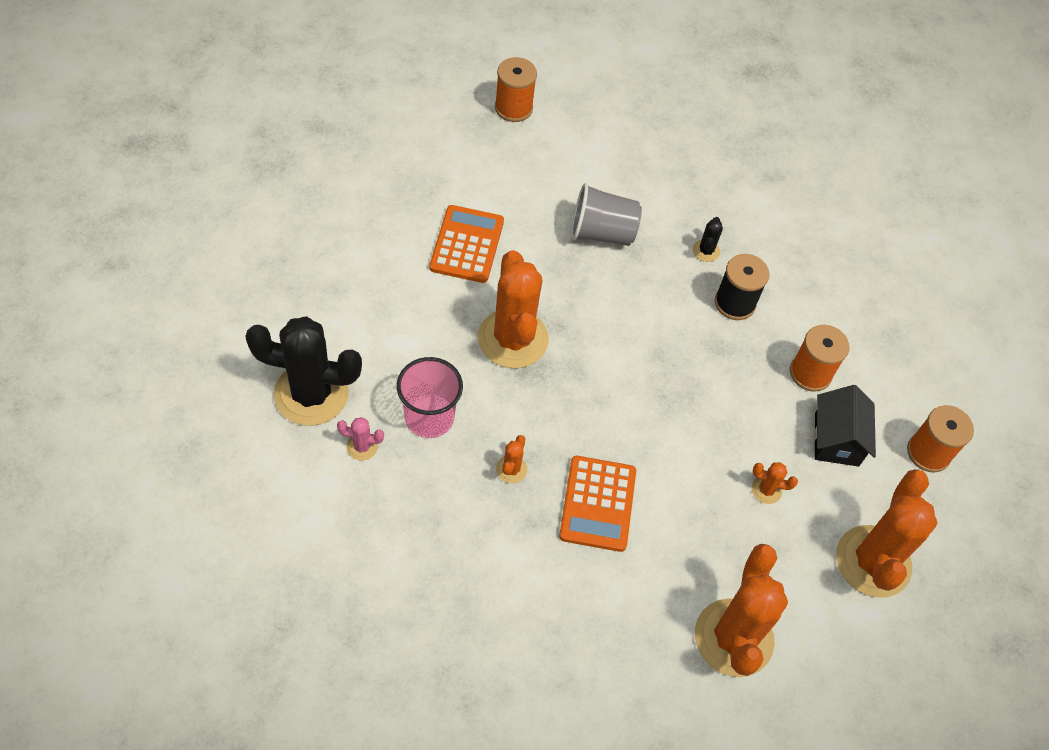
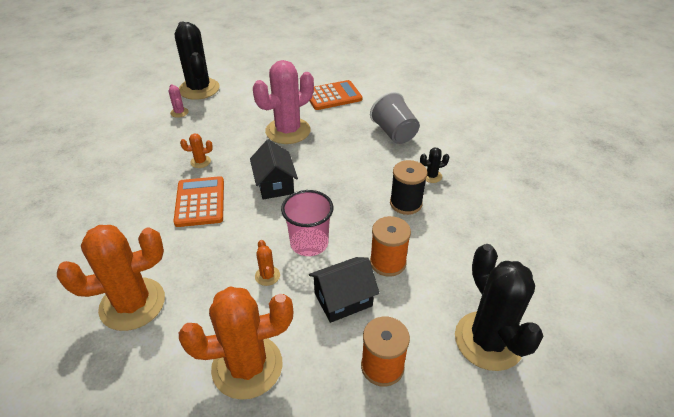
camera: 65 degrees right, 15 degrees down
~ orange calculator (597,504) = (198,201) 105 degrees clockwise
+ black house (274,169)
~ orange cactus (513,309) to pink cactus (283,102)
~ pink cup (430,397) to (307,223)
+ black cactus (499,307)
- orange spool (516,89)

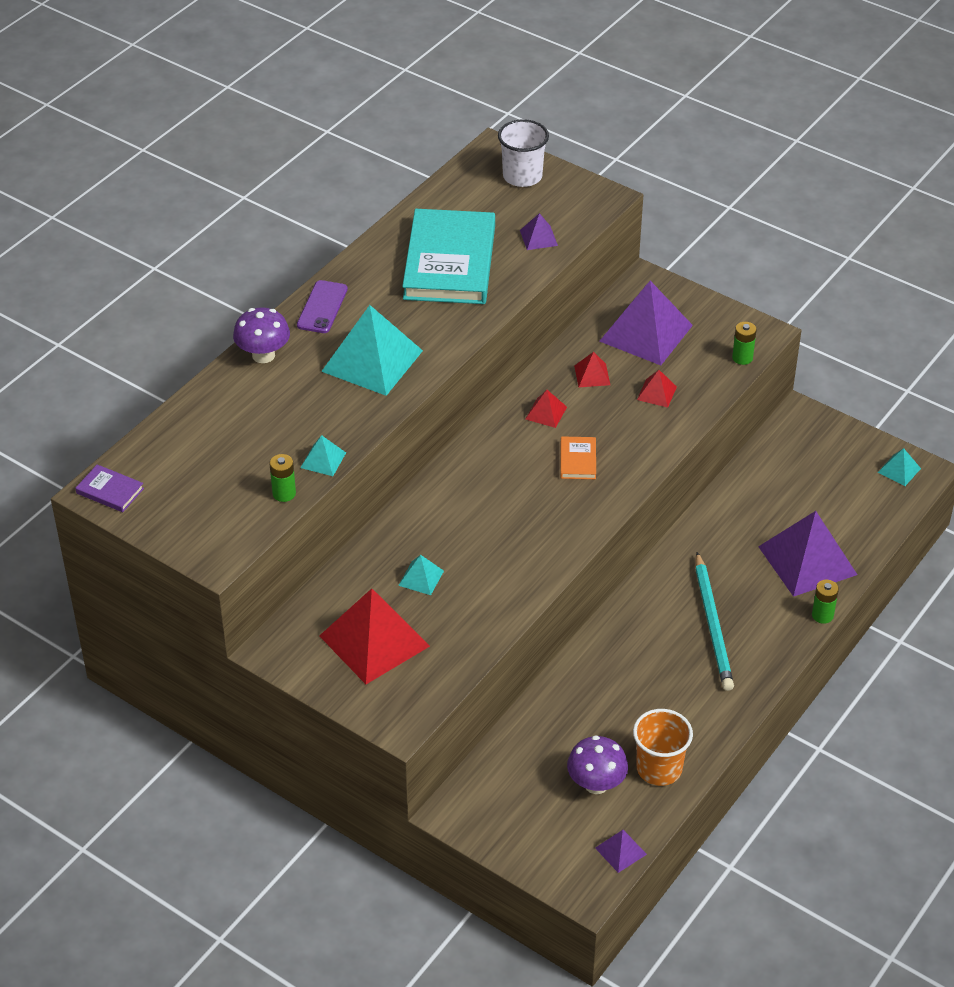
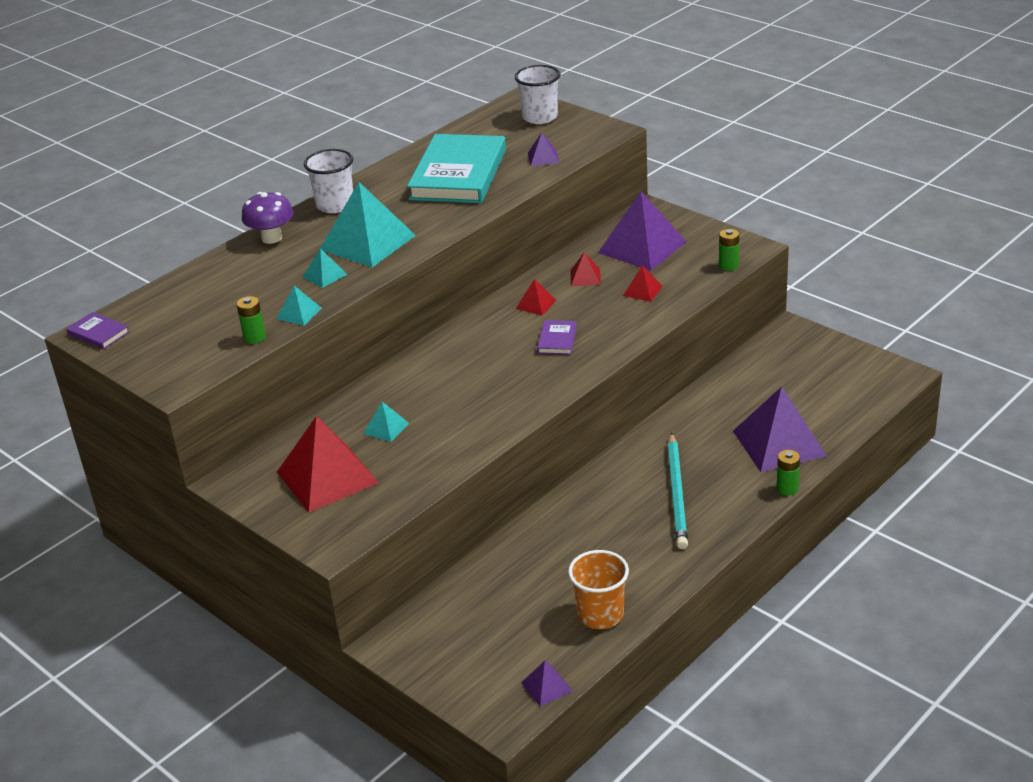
camera: 10 degrees right, 10 degrees down
~ turquoise pyramid (899,467) to (325,268)
~ purple phone (322,306) to white cup (328,181)
~ orange book (578,457) to purple book (557,337)
- purple mushroom (597,764)

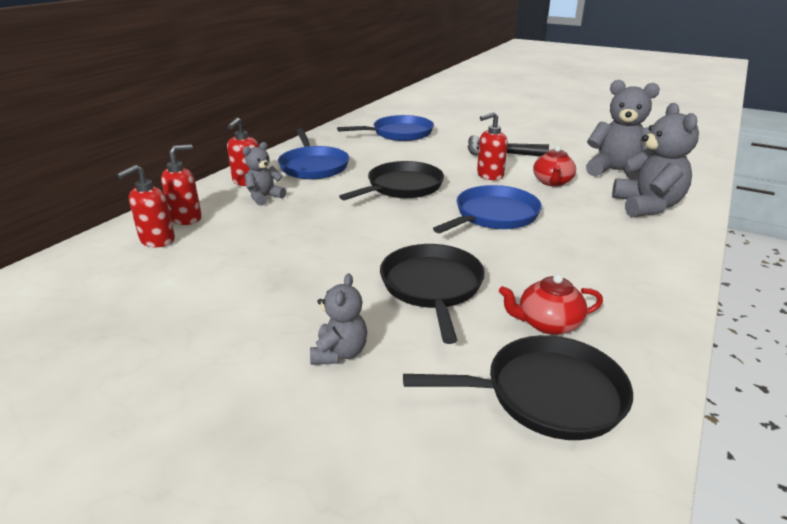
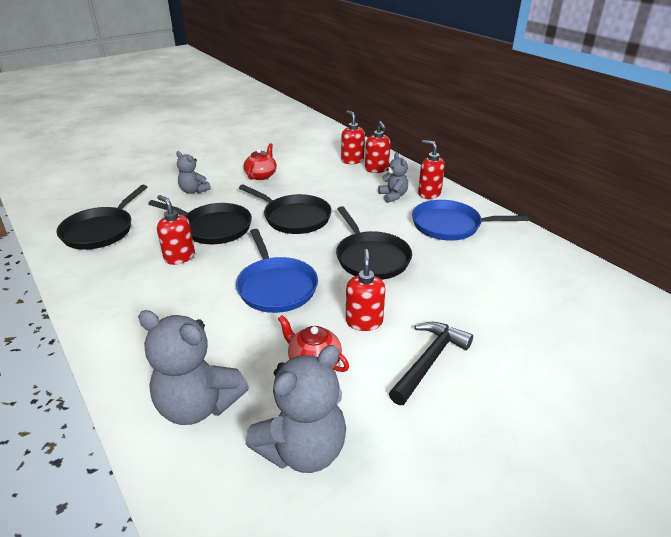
camera: 115 degrees right, 5 degrees up
+ red soap dispenser (176,230)
+ black pan (285,209)
~ red teapot (551,304) to (260,161)
- blue pan (385,128)

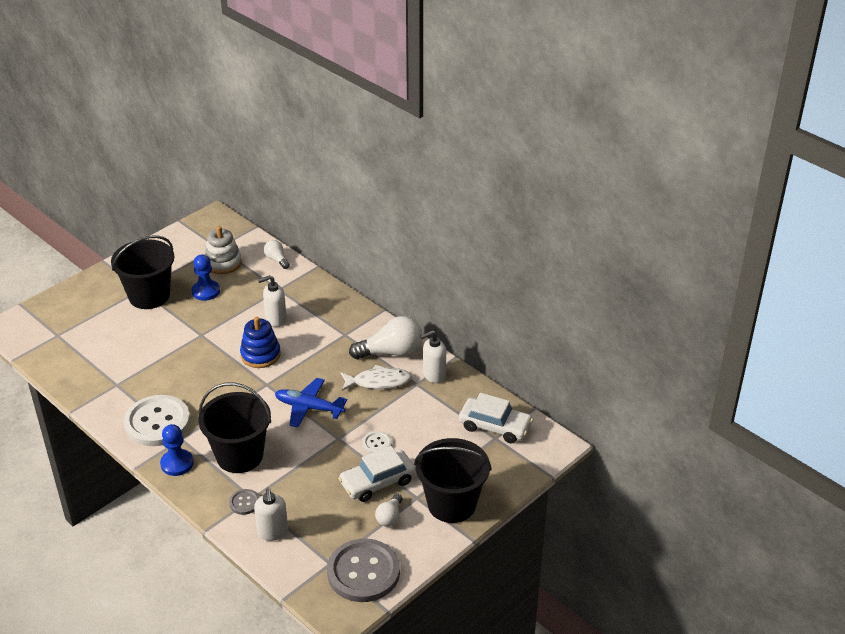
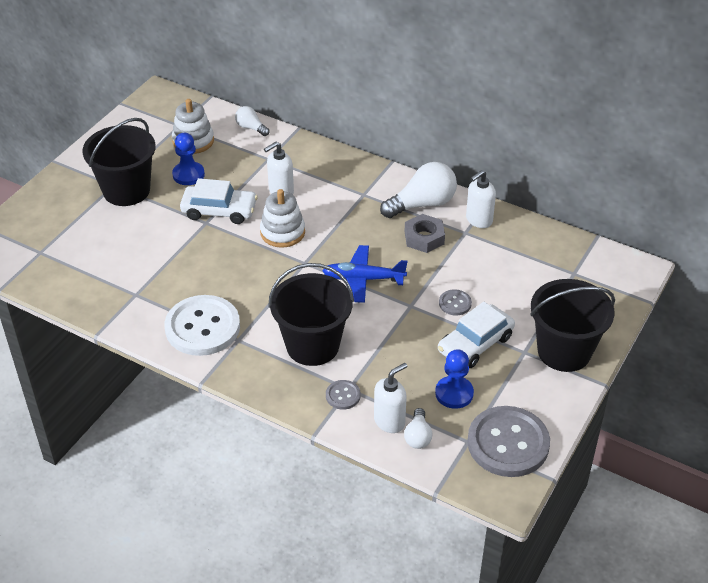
camera: 15 degrees left, 5 degrees up
~ white car (496,418) to (219,201)
~ blue stacking toy (260,342) to white stacking toy (282,218)
~ white soap dispenser (271,514) = (390,398) 105 degrees counterclockwise
~ white light bulb (389,510) to (418,428)
~ white fish (376,378) to grey nut (425,233)
~ blue pawn (177,450) to (454,379)
~ white button (377,442) to grey button (455,302)

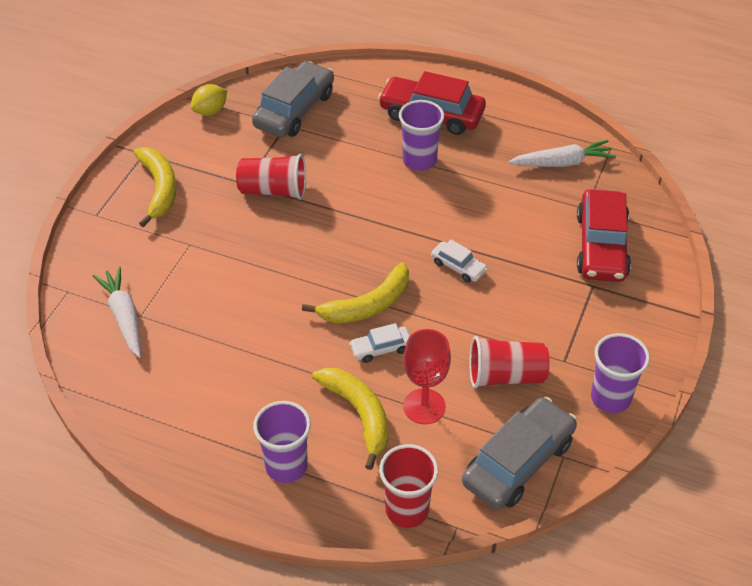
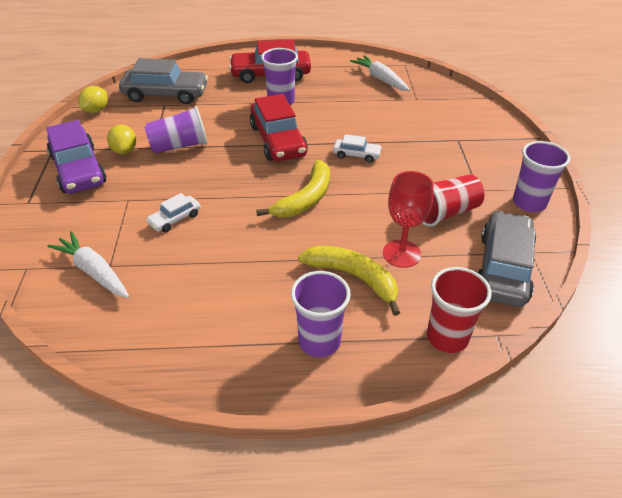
camera: 25 degrees left, 5 degrees down
~ yellow banana (155,187) to purple car (76,157)
+ yellow lemon (122,139)
~ grey car (293,99) = (163,81) 90 degrees clockwise
~ red cup (271,177) to purple cup (175,130)
~ white car (379,343) to (173,212)
~ red car (604,235) to (279,128)
~ white carrot (562,153) = (380,73) 90 degrees counterclockwise

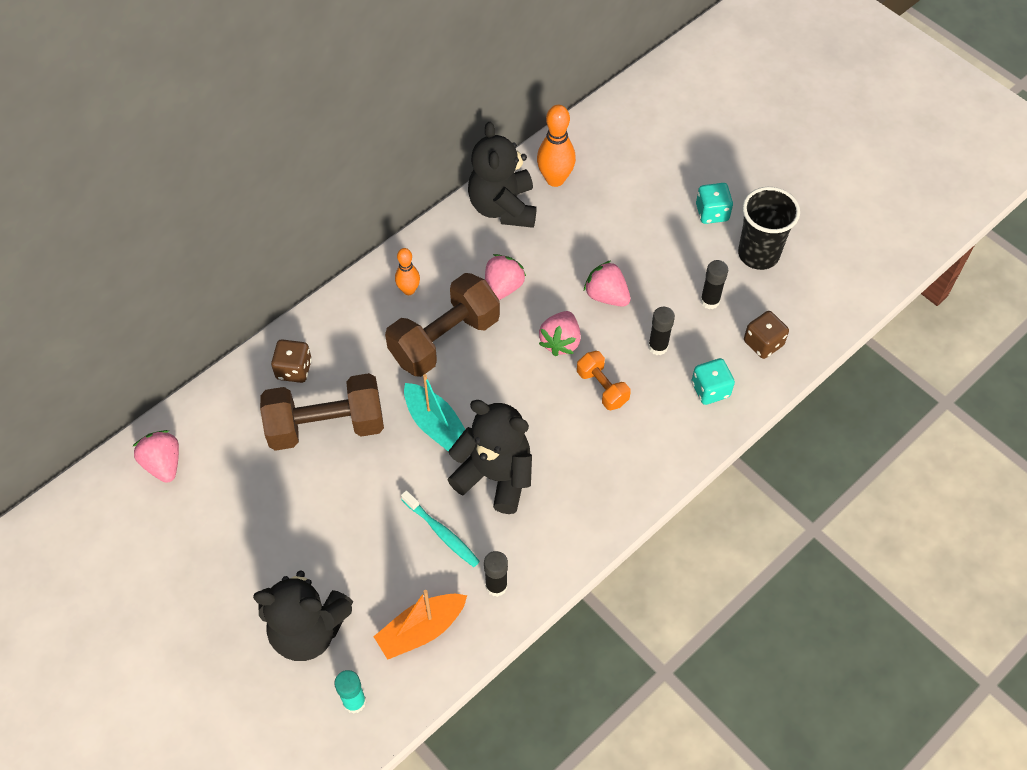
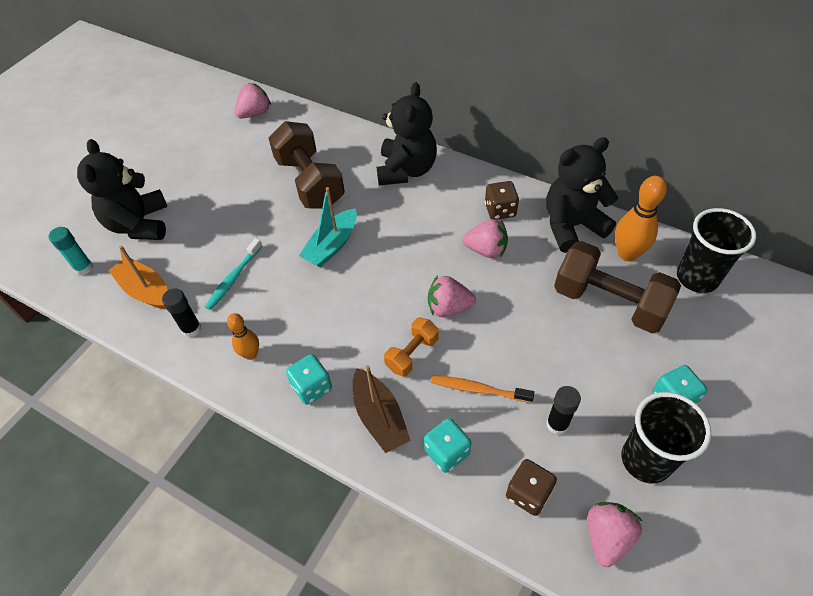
camera: 75 degrees right, 5 degrees down
~ orange bowling pin (407,271) to (243,336)
+ turquoise dice (309,379)
+ brown boat (382,409)
~ black teddy bear (489,457) to (407,133)
~ black glue stick (661,331) to orange toothbrush (482,389)
~ brown dice (291,361) to (502,200)
~ brown dumbbell (442,325) to (617,287)
~ pink strawberry (607,283) to (615,534)
+ black cup (716,250)

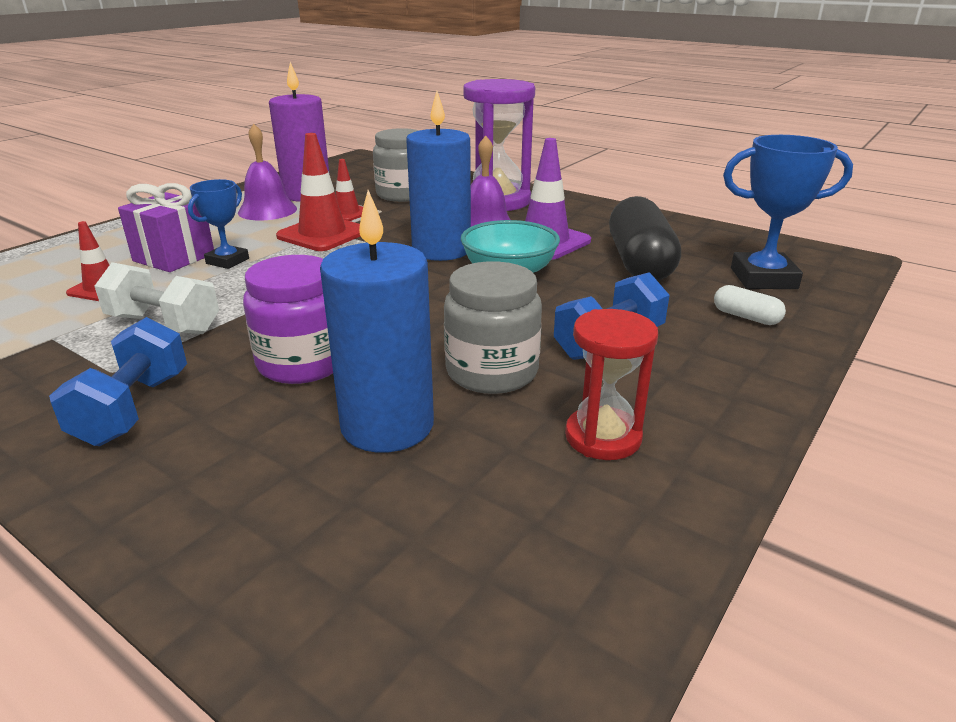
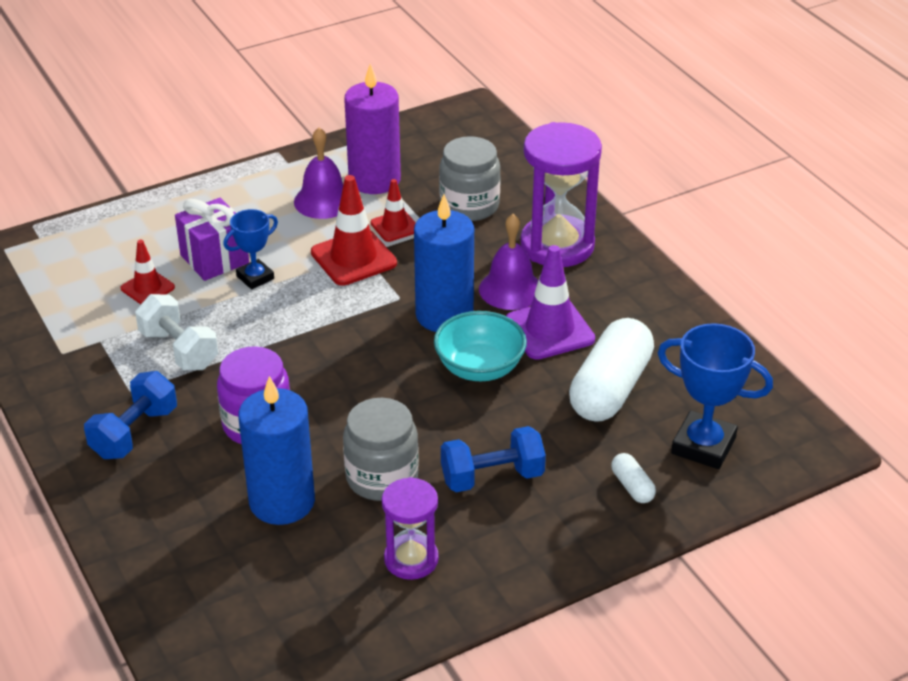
camera: 25 degrees right, 10 degrees up
~ red hourglass (611,384) to purple hourglass (410,528)
~ black capsule (645,238) to white capsule (611,370)

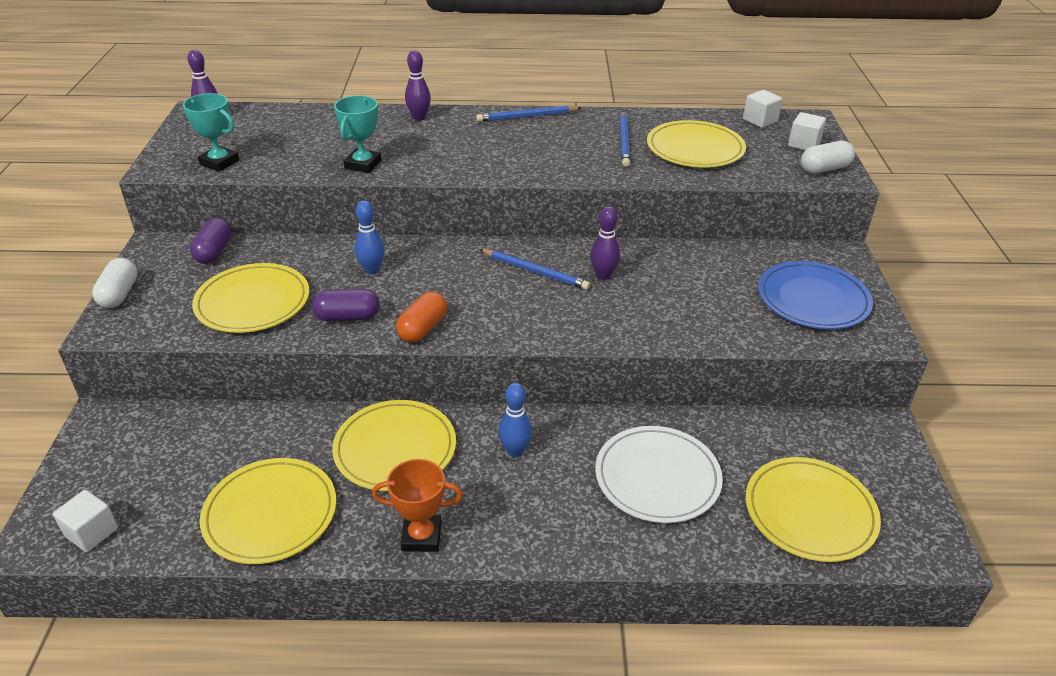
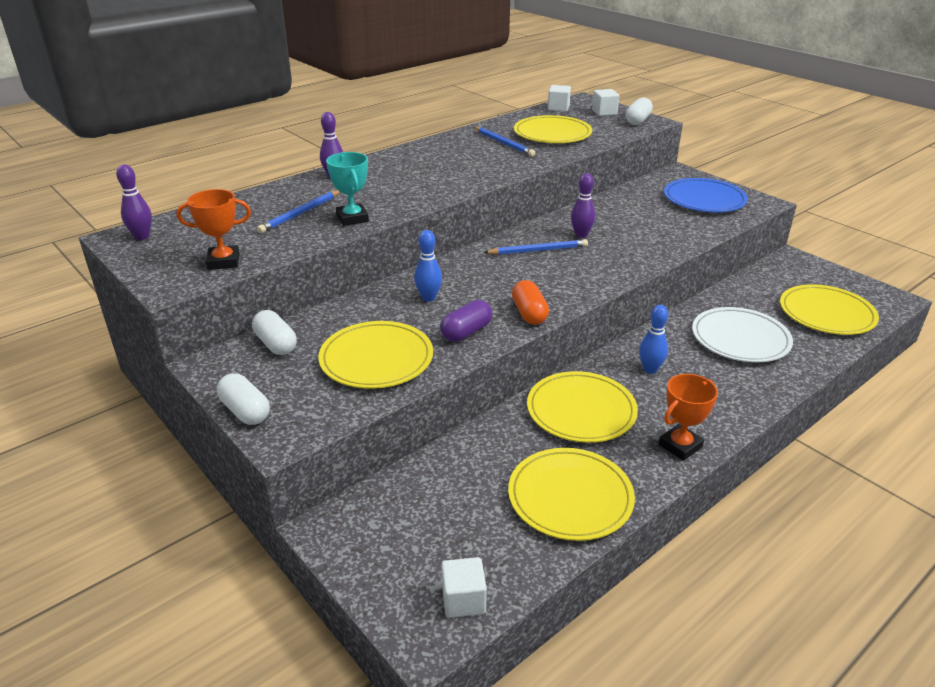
camera: 40 degrees left, 5 degrees down
~ turquoise trophy (211,132) to orange trophy (213,229)
~ purple capsule (210,241) to white capsule (274,332)
~ blue pencil (528,114) to (298,211)

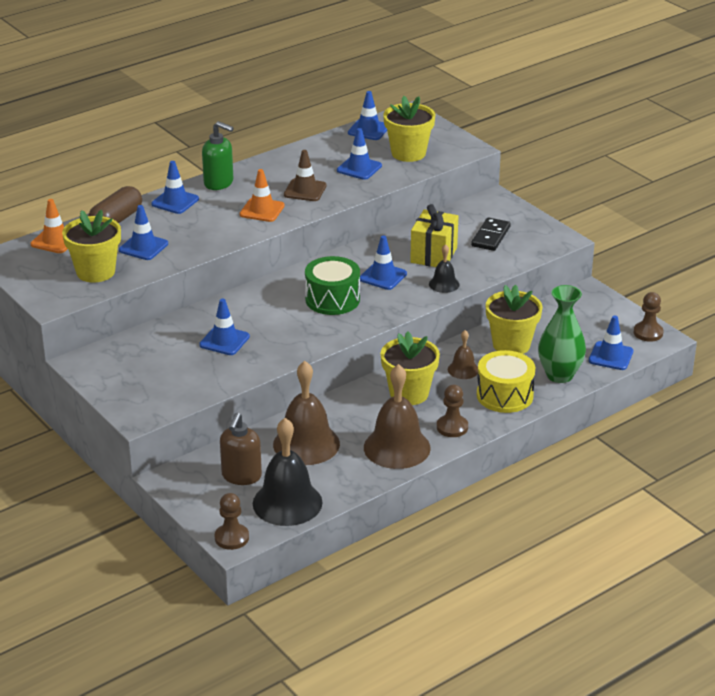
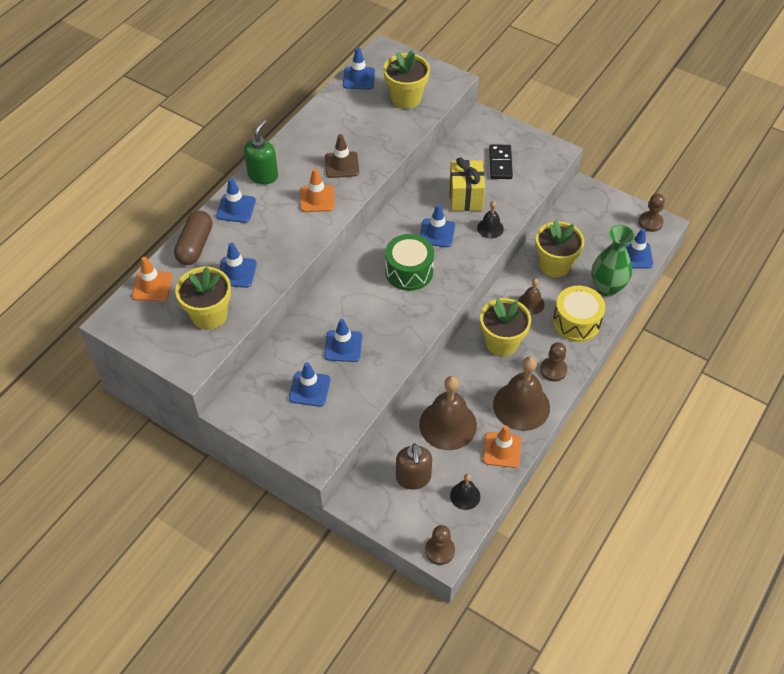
camera: 20 degrees left, 20 degrees up
~ green soap dispenser (218,155) = (261,151) 75 degrees counterclockwise
~ blue traffic cone (359,154) to (309,384)
~ black bell (288,472) = (465,491) x0.50
+ orange traffic cone (502,446)

